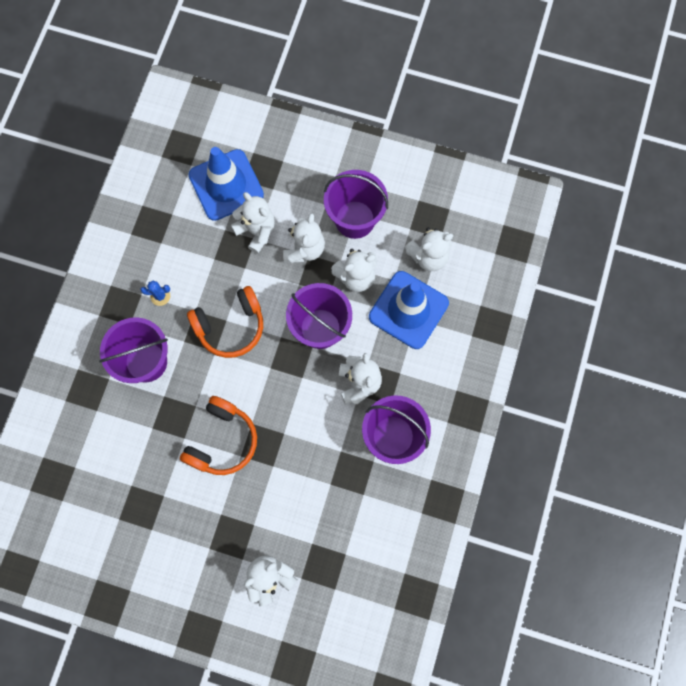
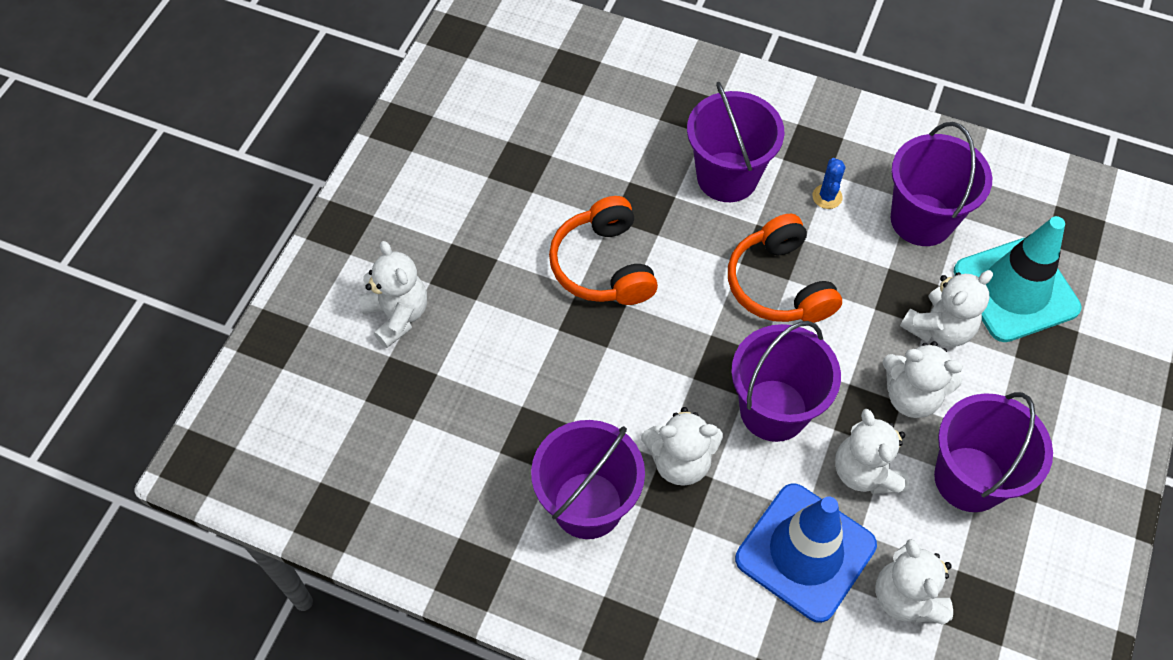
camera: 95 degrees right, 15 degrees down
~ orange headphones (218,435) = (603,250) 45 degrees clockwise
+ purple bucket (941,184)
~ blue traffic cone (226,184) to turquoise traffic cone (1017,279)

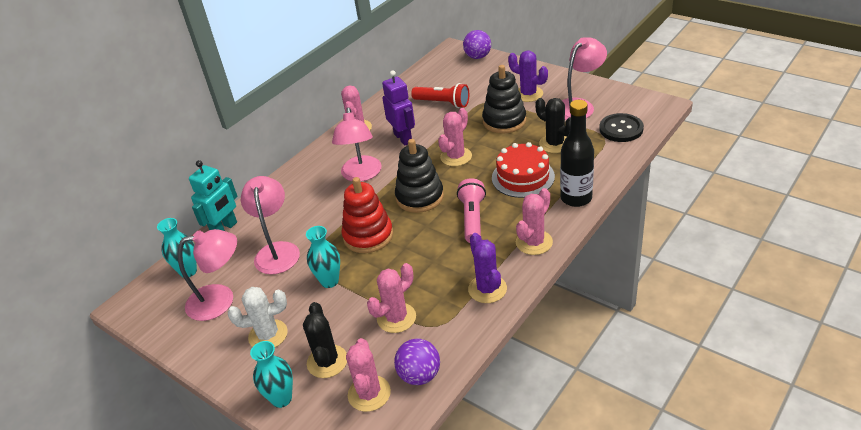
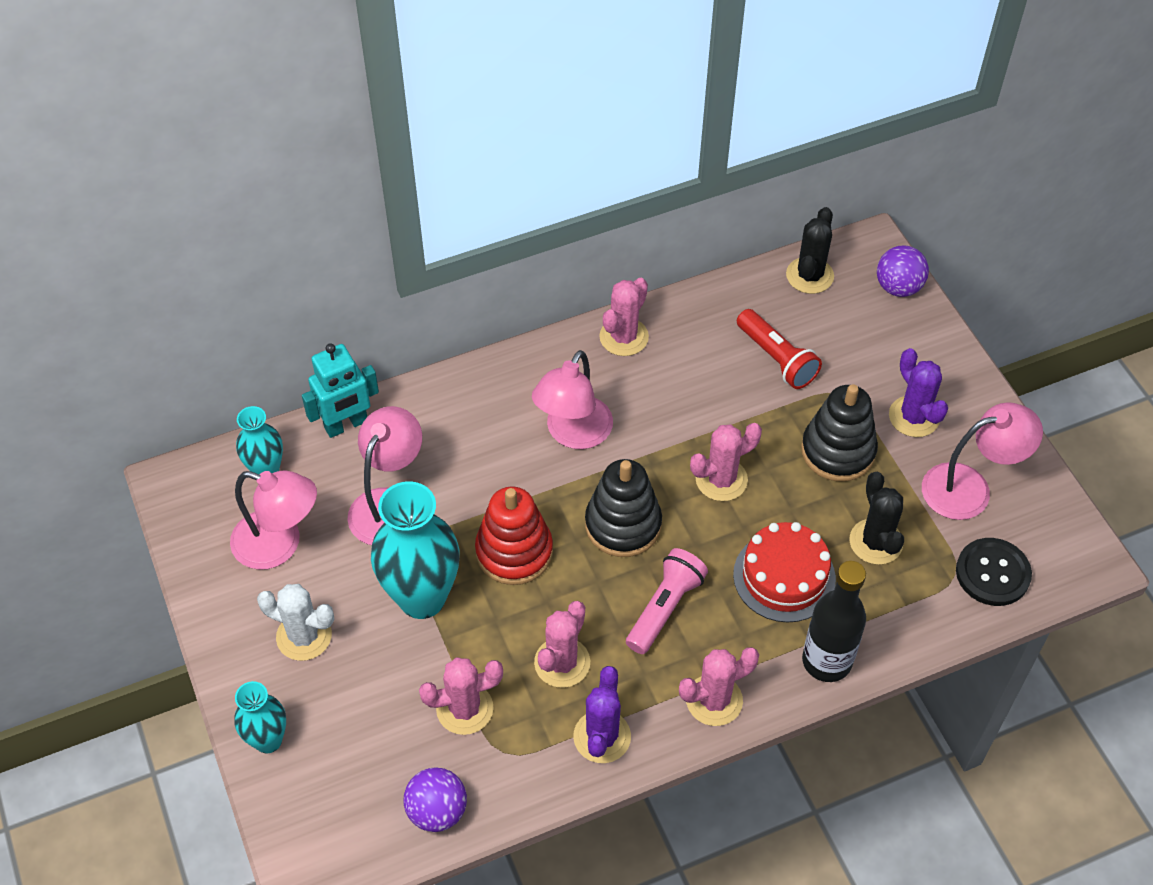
camera: 25 degrees right, 15 degrees up
~ turquoise vase (323,257) = (415,550) x1.80
~ pink cactus (368,375) to (562,644)
~ black cactus (325,340) to (810,250)
- purple robot (398,108)

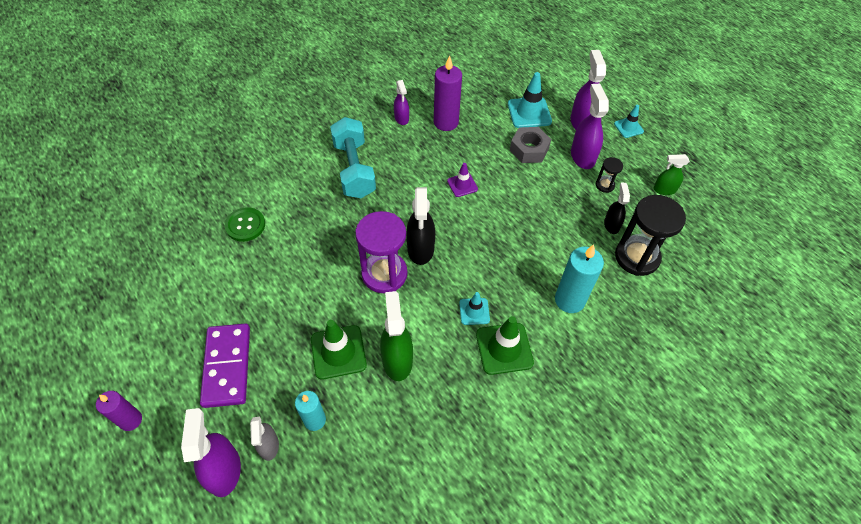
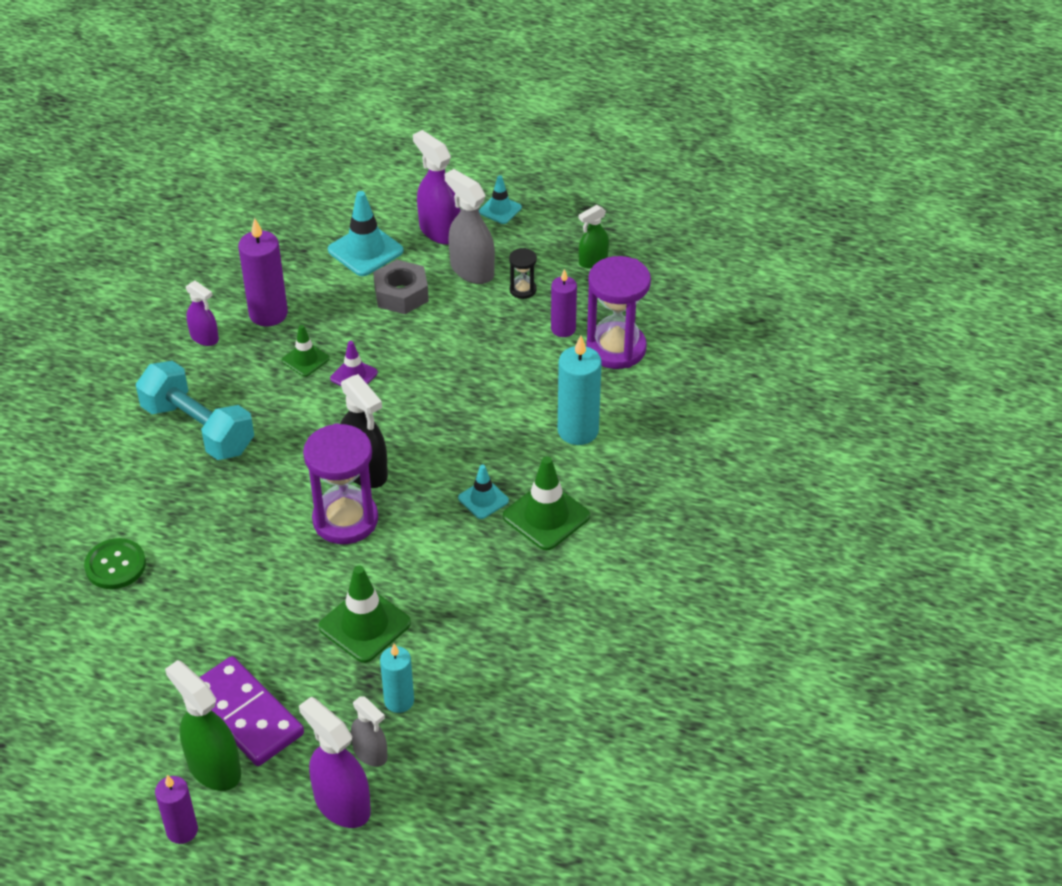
camera: 35 degrees left, 10 degrees down
~ green spray bottle (396,336) to (203,725)
+ green traffic cone (305,351)
~ purple spray bottle (590,126) to grey spray bottle (470,226)
~ black spray bottle (617,208) to purple candle (564,303)
~ black hourglass (650,235) to purple hourglass (618,312)

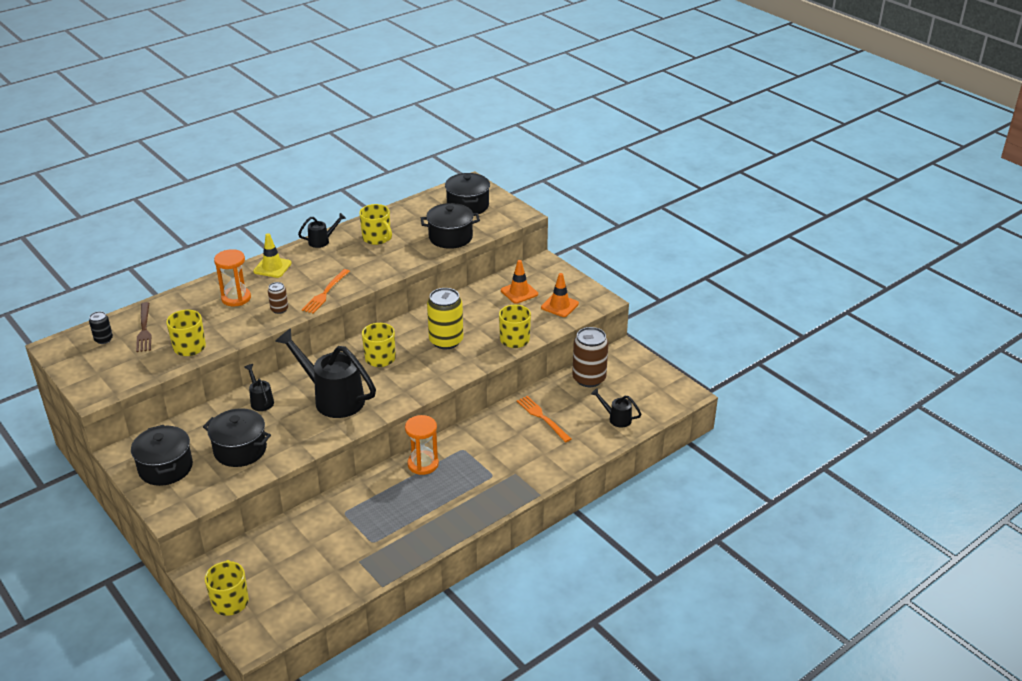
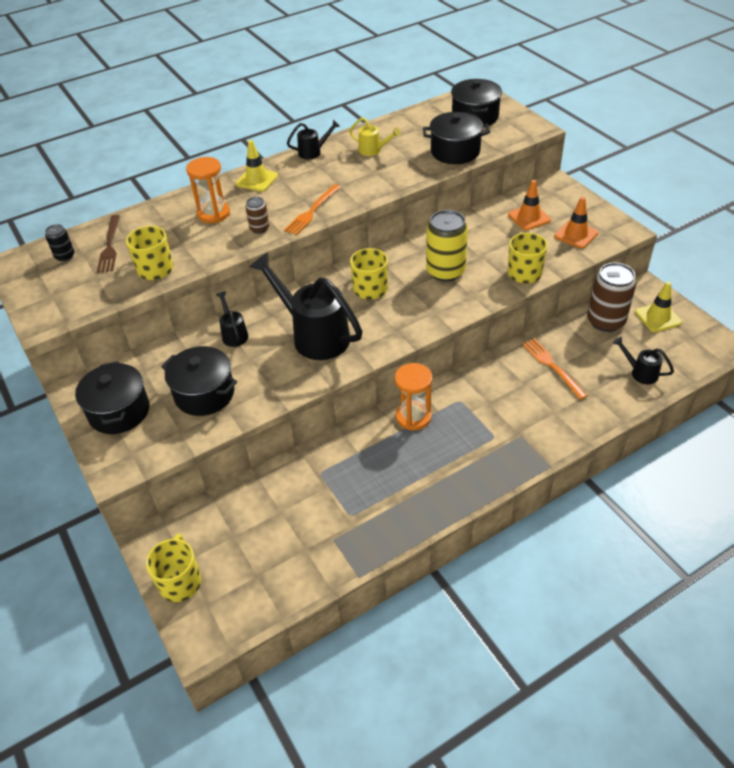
camera: 10 degrees right, 10 degrees up
~ yellow mug (375,224) to yellow watering can (375,136)
+ yellow traffic cone (658,307)

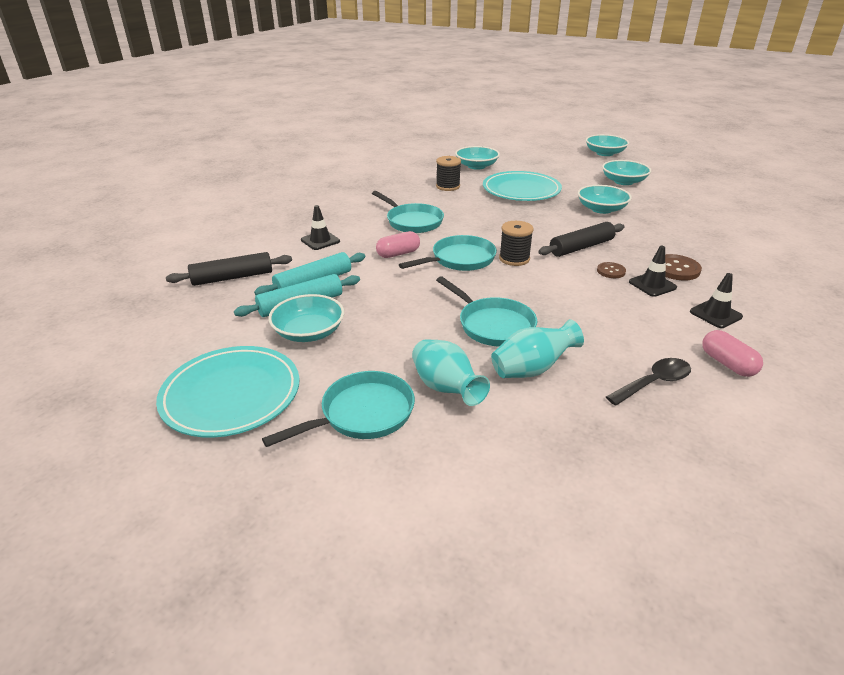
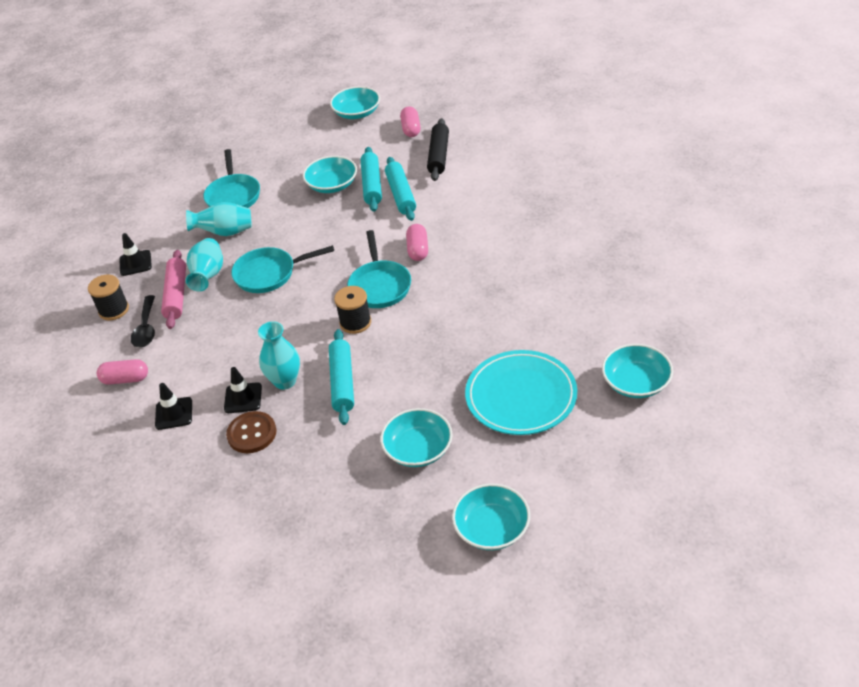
camera: 120 degrees right, 10 degrees up
~ black spool (448,173) to (108,297)
~ black traffic cone (320,227) to (135,254)
+ pink rolling pin (173,289)
~ brown button (611,270) to turquoise vase (279,355)
~ black rolling pin (581,239) to turquoise rolling pin (341,377)
~ turquoise bowl (607,145) to (355,102)
+ pink capsule (410,121)
- turquoise plate (228,392)
- turquoise pan (408,212)

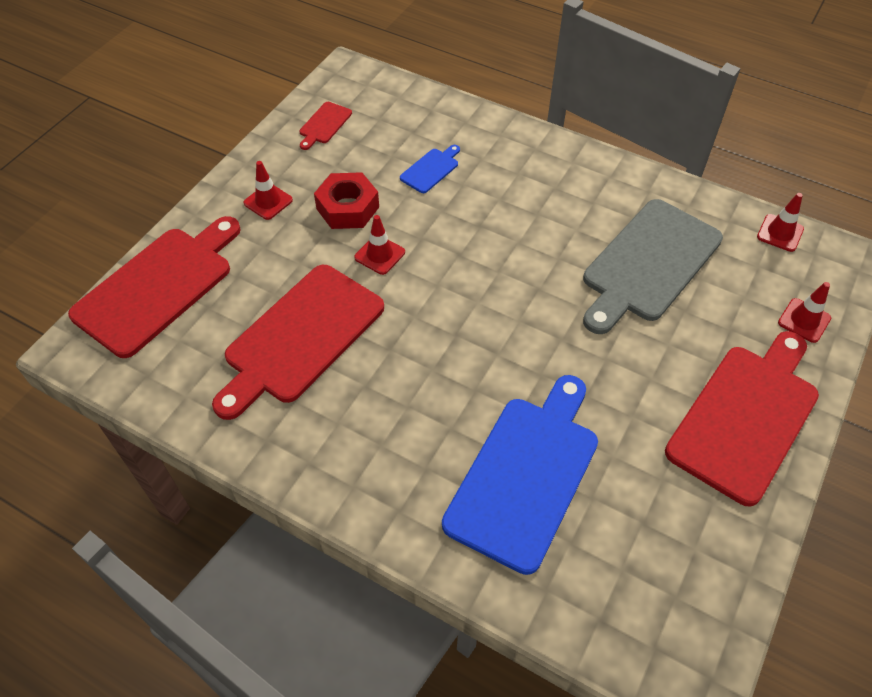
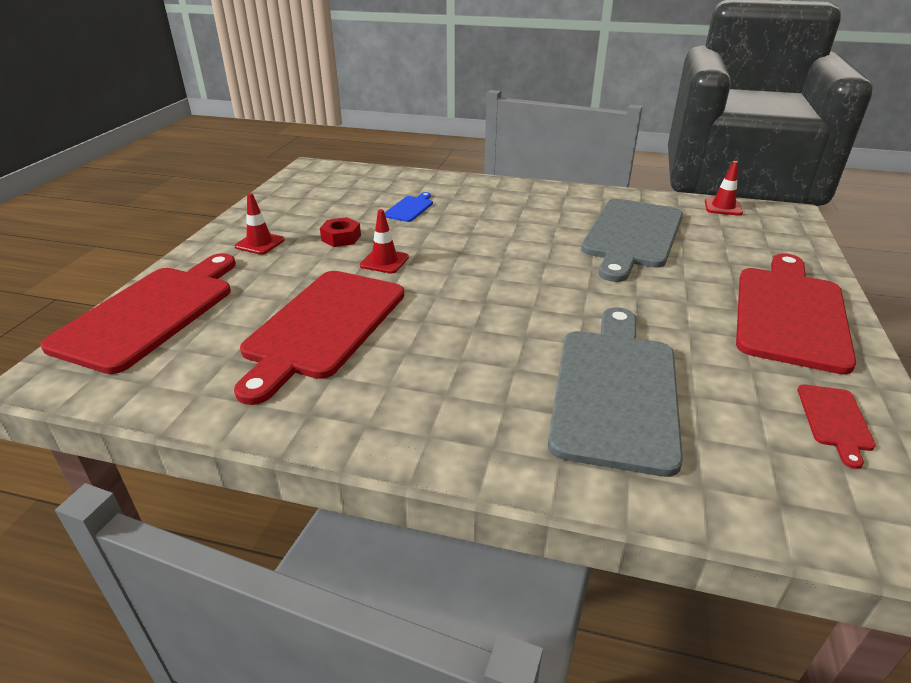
camera: 15 degrees left, 20 degrees down
~ red nut (346,200) = (340,232) x0.65
~ blue cutting board (520,475) to grey cutting board (615,392)
~ red cutting board (325,126) to (837,426)
- red traffic cone (804,312)

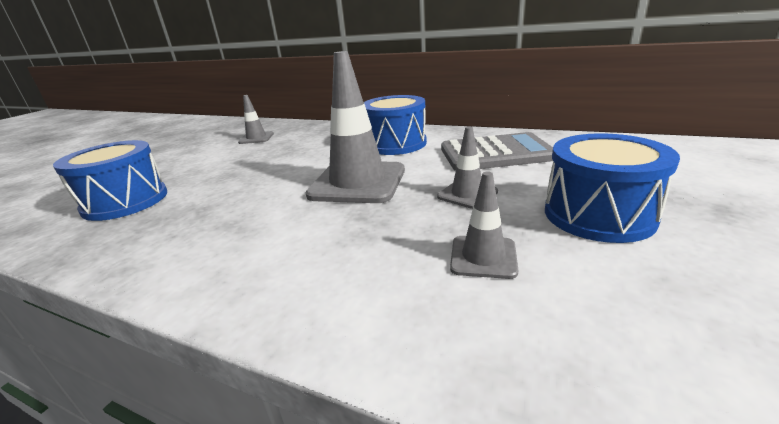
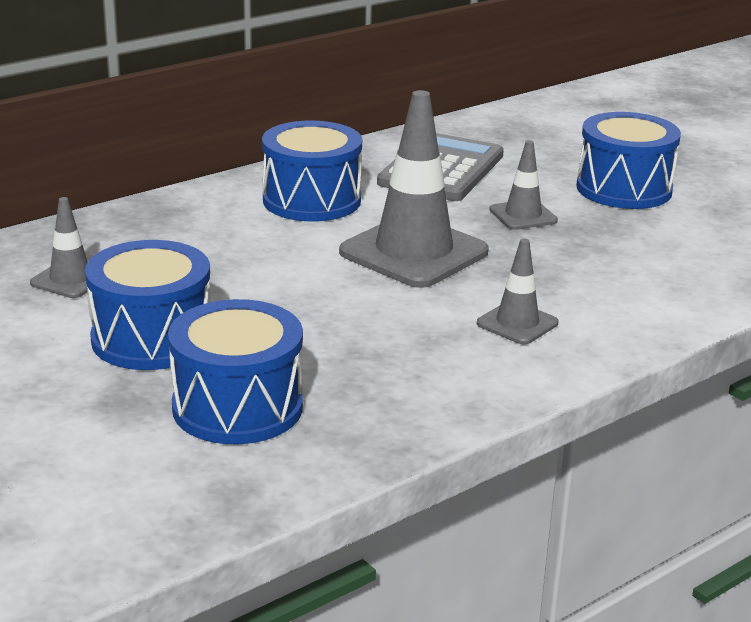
camera: 65 degrees left, 0 degrees up
+ blue drum (148,305)
~ grey traffic cone (484,225) to (518,292)

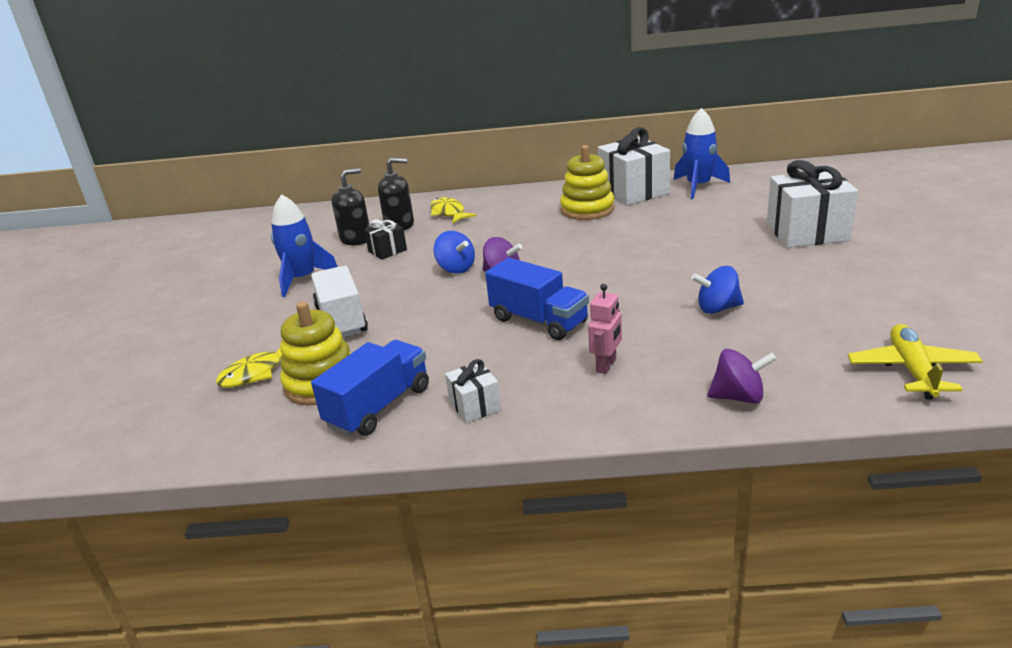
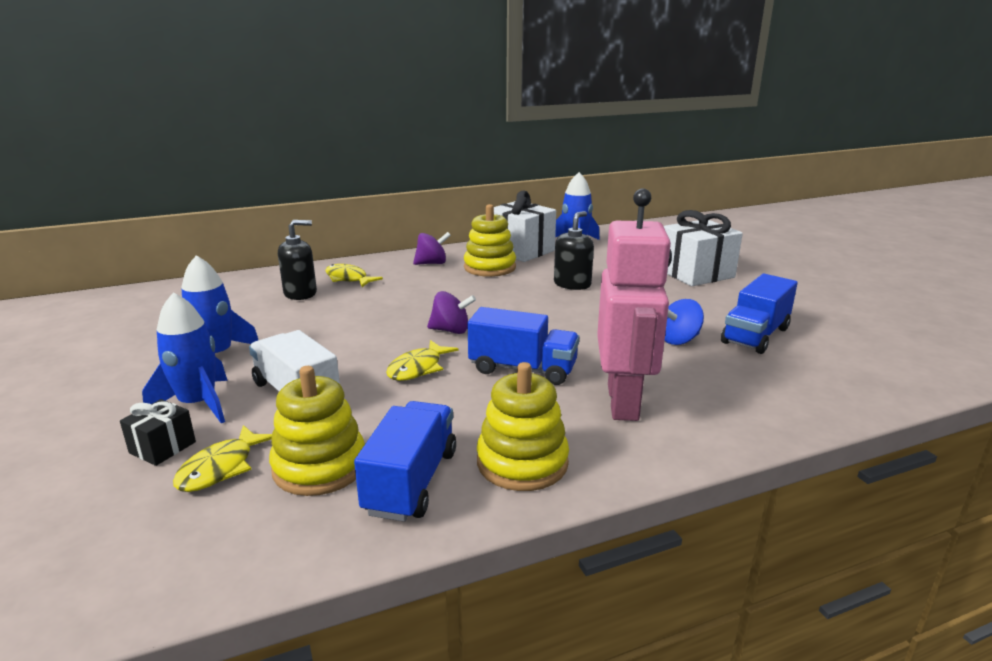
camera: 25 degrees left, 5 degrees down
~ black gift (385,239) to (158,432)
+ blue rocket (185,357)
+ yellow fish (422,360)
~ purple spinning top (742,376) to (432,248)
~ white gift (473,391) to yellow stacking toy (523,426)
~ black soap dispenser (351,206) to (574,250)
~ pink robot (605,329) = (634,305) x2.27
+ blue truck (759,314)
- blue spinning top (454,252)
- yellow plane (915,362)

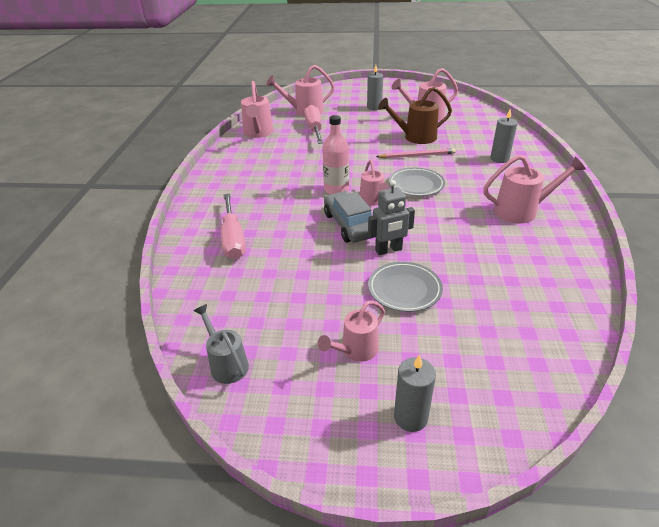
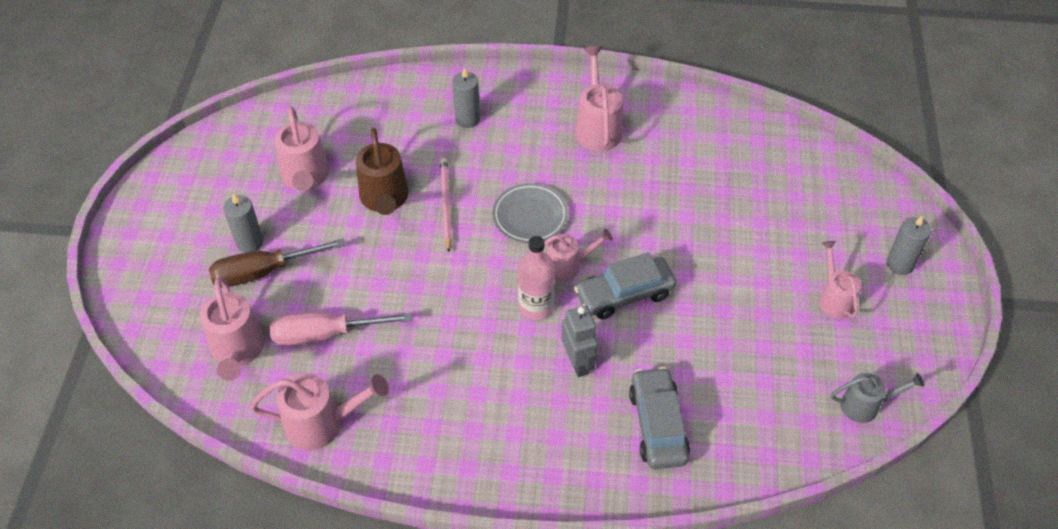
camera: 90 degrees left, 15 degrees up
+ brown screwdriver (277,263)
~ grey robot (391,217) to (579,341)
~ pink screwdriver (233,226) to grey car (659,418)
~ pink watering can (351,331) = (840,280) 150 degrees counterclockwise
~ grey watering can (221,344) = (877,398) 150 degrees counterclockwise
- grey plate (405,287)

